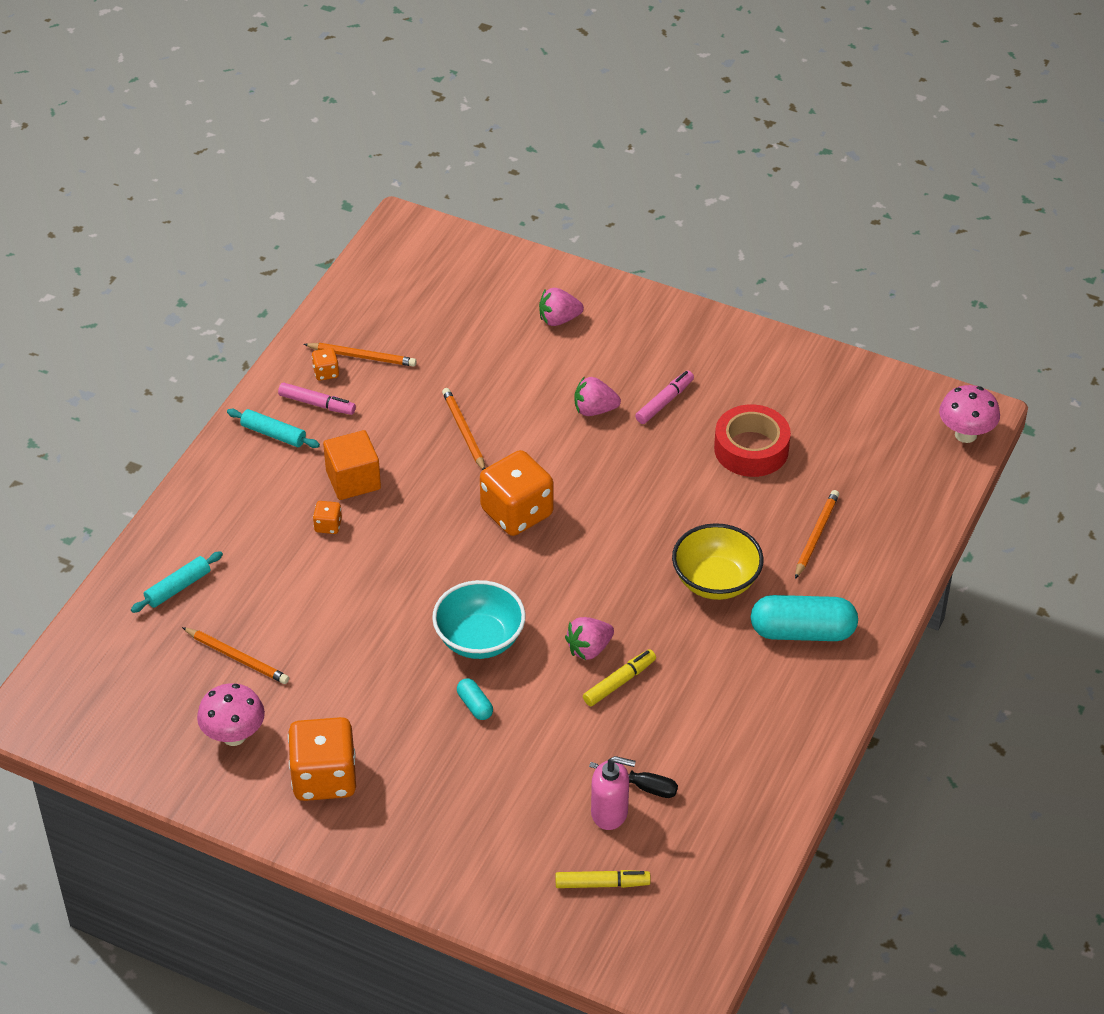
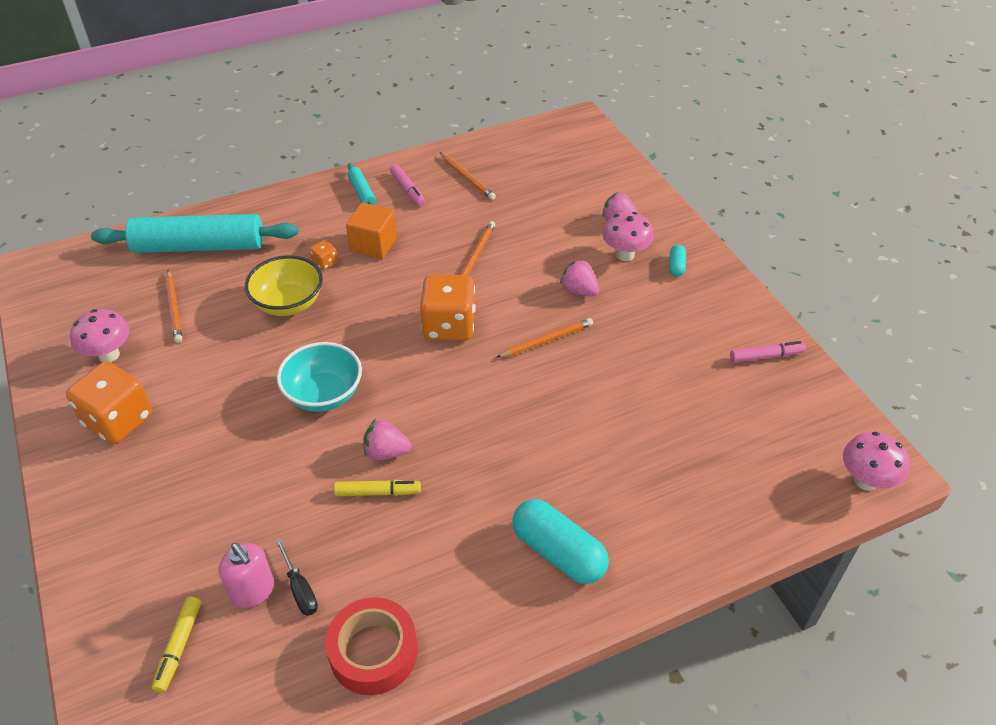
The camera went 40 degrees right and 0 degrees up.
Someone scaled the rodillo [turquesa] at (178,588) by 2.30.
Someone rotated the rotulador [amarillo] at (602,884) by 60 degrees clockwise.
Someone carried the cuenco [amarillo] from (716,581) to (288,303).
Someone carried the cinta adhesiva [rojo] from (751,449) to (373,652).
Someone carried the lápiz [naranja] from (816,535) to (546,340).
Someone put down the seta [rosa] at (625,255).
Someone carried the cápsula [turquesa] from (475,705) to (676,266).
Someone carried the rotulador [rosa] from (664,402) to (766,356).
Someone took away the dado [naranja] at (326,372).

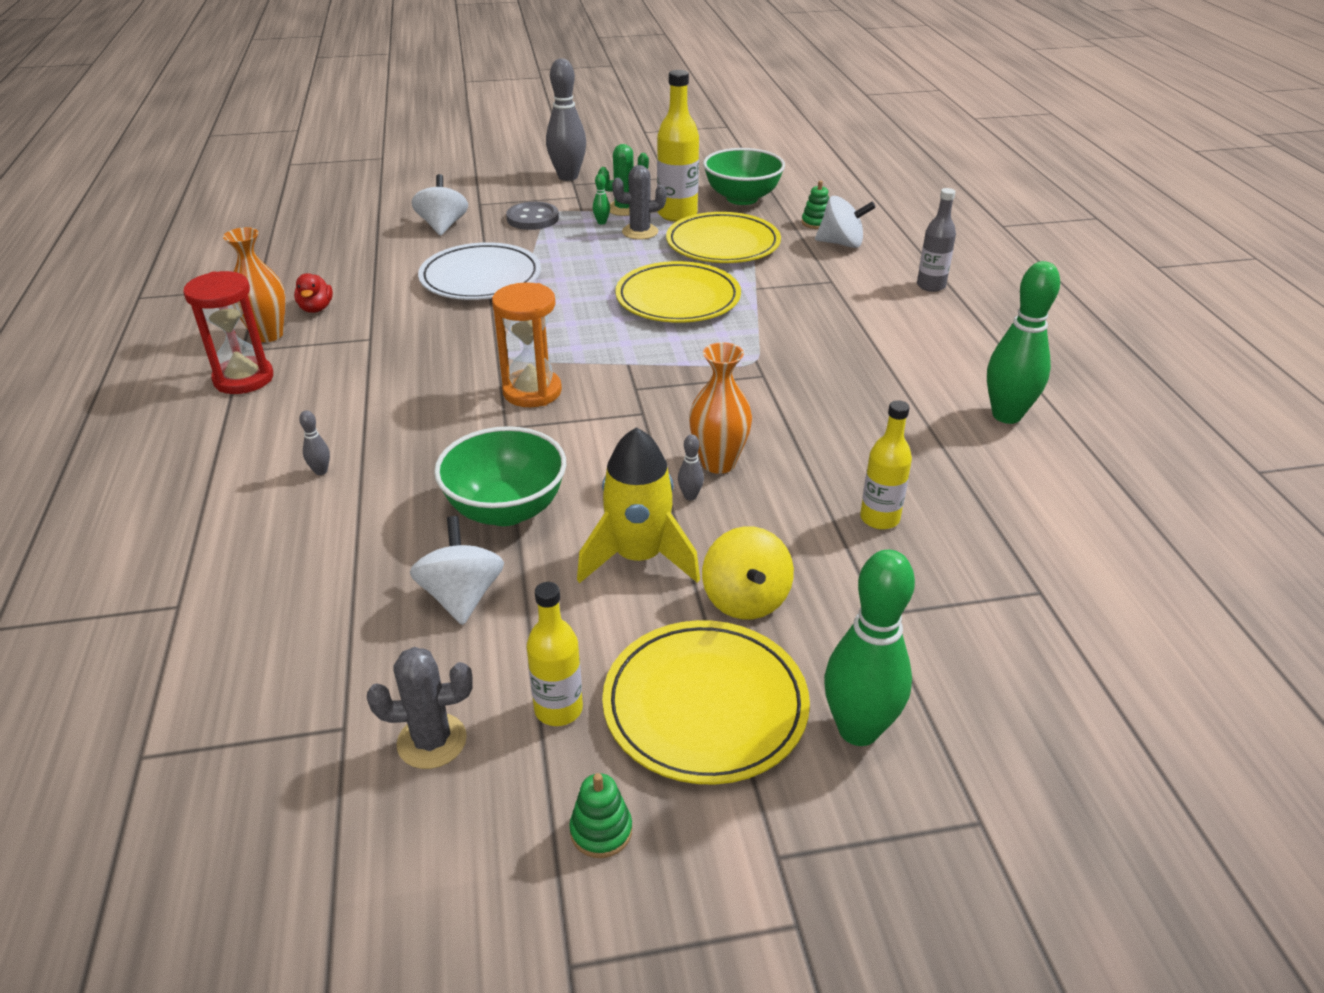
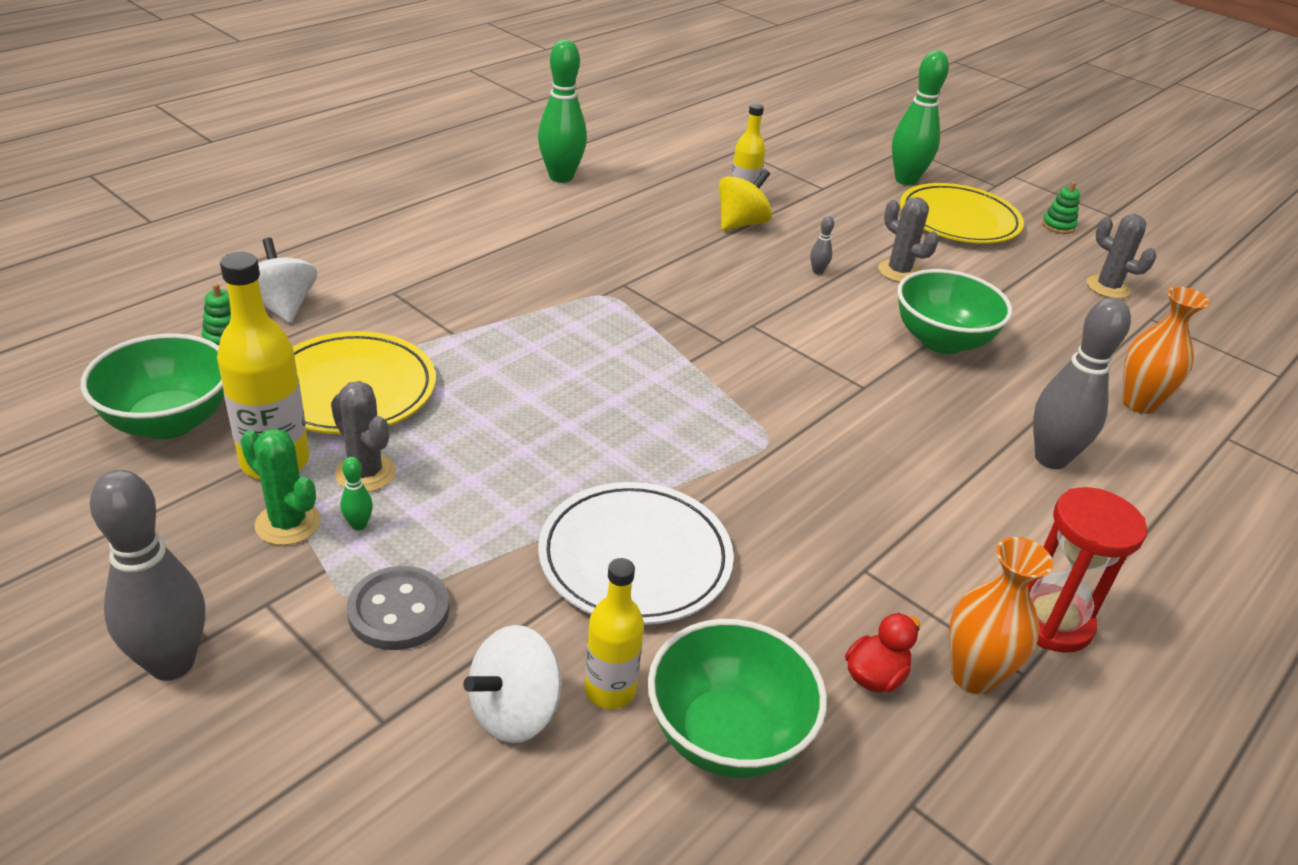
The camera went 130 degrees left and 0 degrees up.
Someone carried the botella [amarillo] from (558,709) to (610,690).
Someone put down the cuenco [verde] at (727,735).
Someone carried the peonza [amarillo] from (745,599) to (741,223).
Someone swapped the cohete [amarillo] at (638,557) for the cactus [gris] at (899,272).
Someone scaled the bolo [gris] at (321,471) by 2.47.
Someone carried the florero [naranja] from (718,463) to (1139,403).
Someone took away the peonza [blanco] at (462,596).
Someone took away the reloj de arena [naranja] at (532,391).
Someone took away the plato [amarillo] at (678,298).
Someone took away the botella [gris] at (931,286).

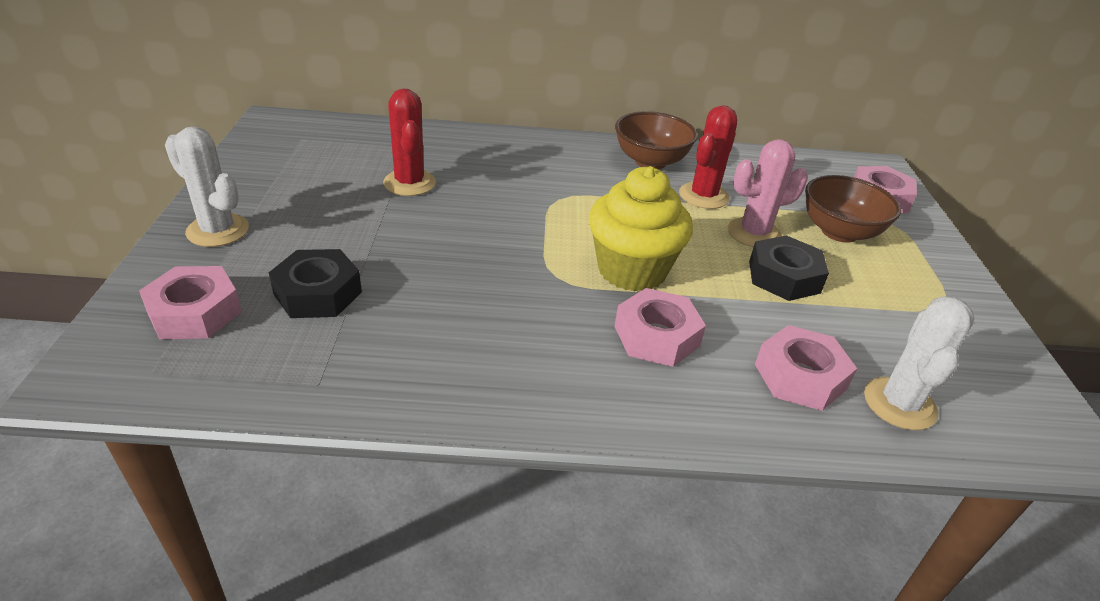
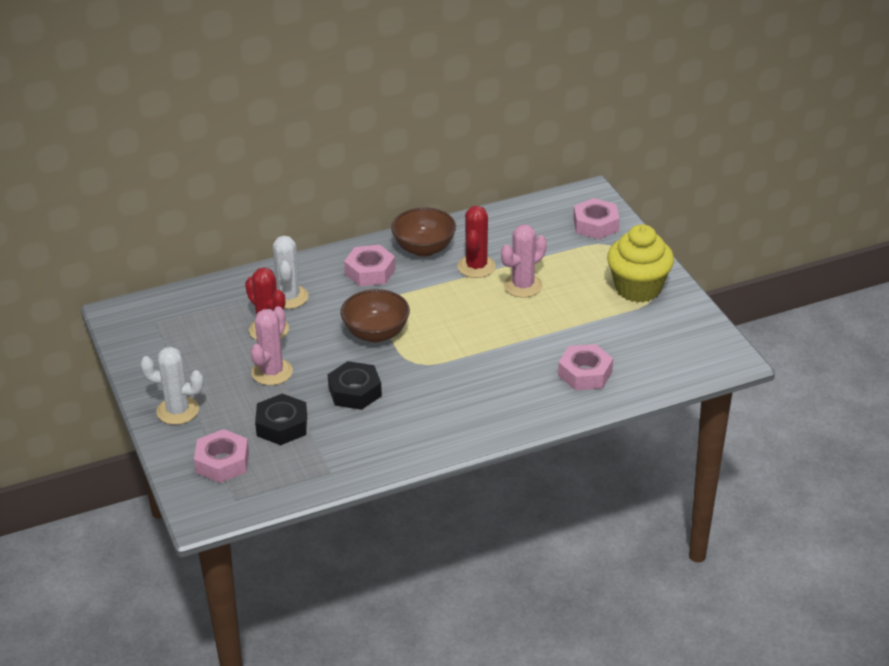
The camera went 20 degrees left and 0 degrees up.
Someone put down the cactus [rosa] at (272,372).
Someone carried the cactus [blanco] from (899,404) to (289,297).
Someone carried the tuerca [negro] from (784,277) to (355,392).
Someone carried the cuenco [marrón] from (839,232) to (376,333).
Someone carried the tuerca [rosa] from (656,336) to (370,271).
Someone carried the magdalena [amarillo] from (632,270) to (638,288).

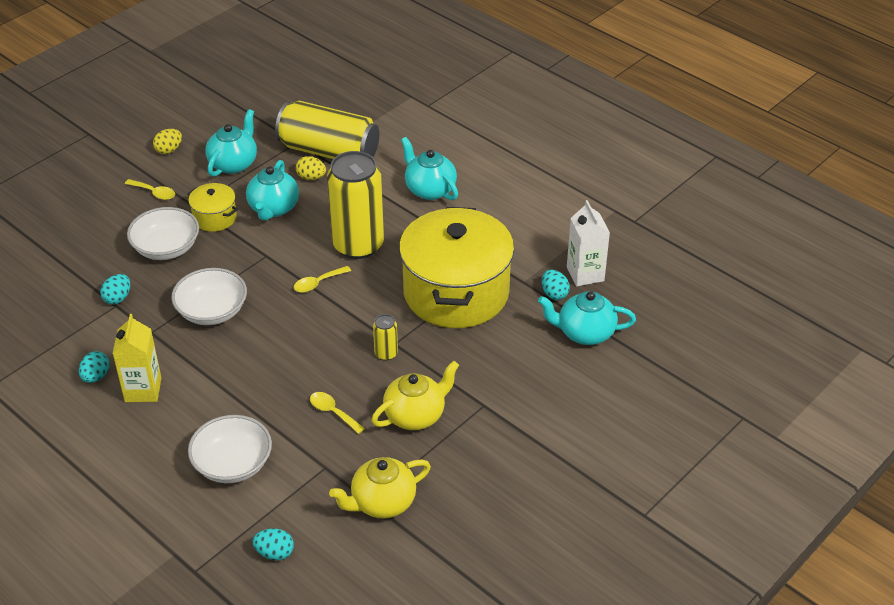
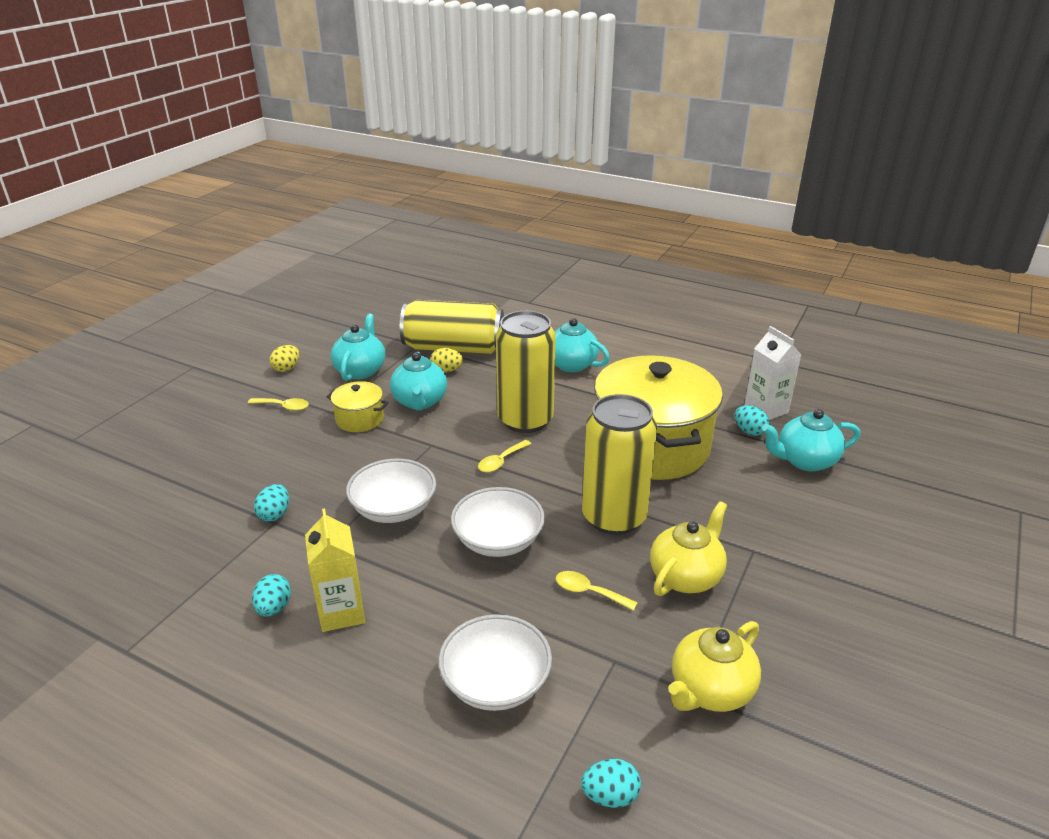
The camera went 15 degrees left and 10 degrees down.
Someone carried the cuenco [blanco] from (166,248) to (498,540).
Someone scaled the lata [amarillo] at (386,353) by 2.39.

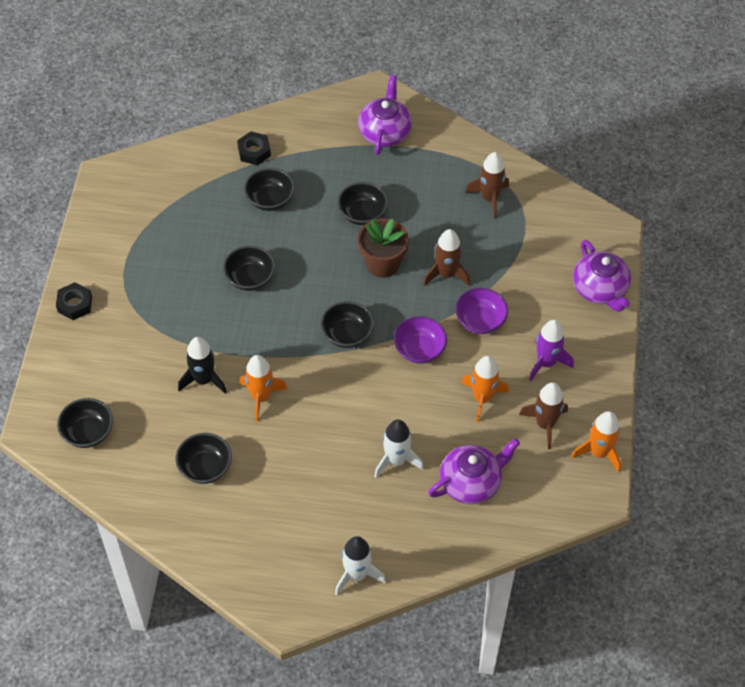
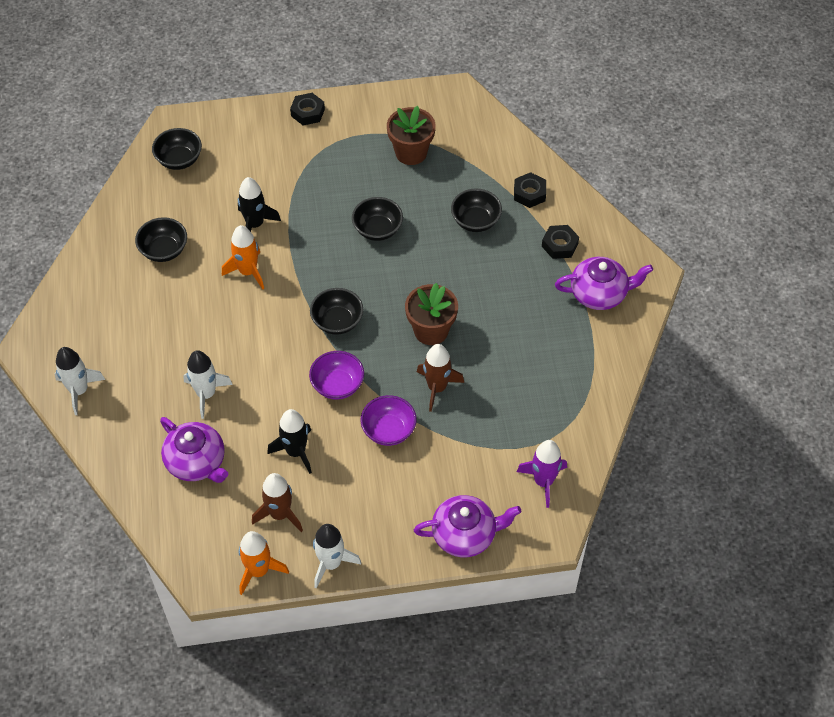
The camera went 75 degrees right and 0 degrees up.
Someone repainted the cohete [naranja] at (482,398), which became the cohete [negro] at (296,452).
Someone put down the cohete [blanco] at (331,563).
Someone put down the maceta [marrón] at (411,152).
Someone rotated the tetera [morado] at (600,289) by 150 degrees counterclockwise.
Someone carried the cohete [morado] from (546,363) to (543,481).
Someone put down the tuerca [negro] at (559,245).
Someone took away the cuenco [negro] at (362,214).
Someone took away the cohete [marrón] at (489,198).

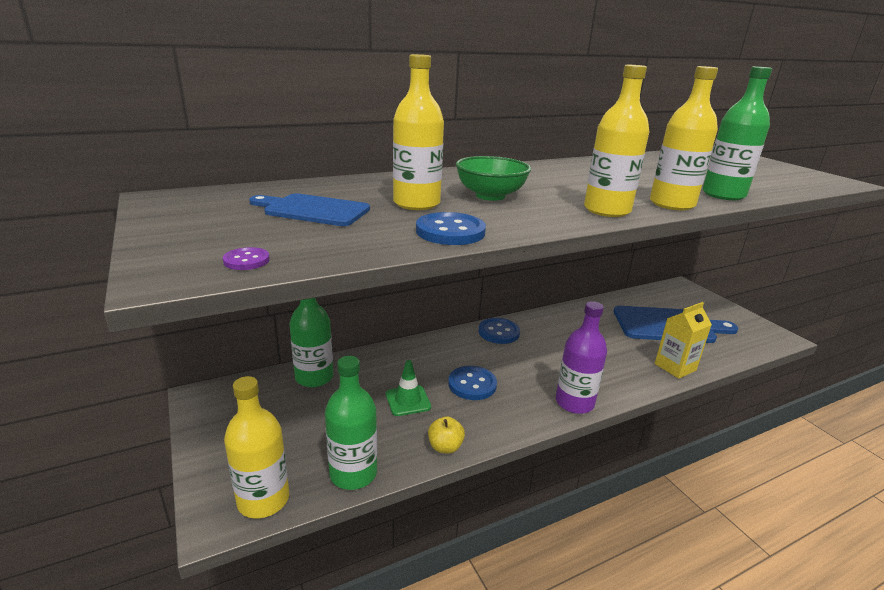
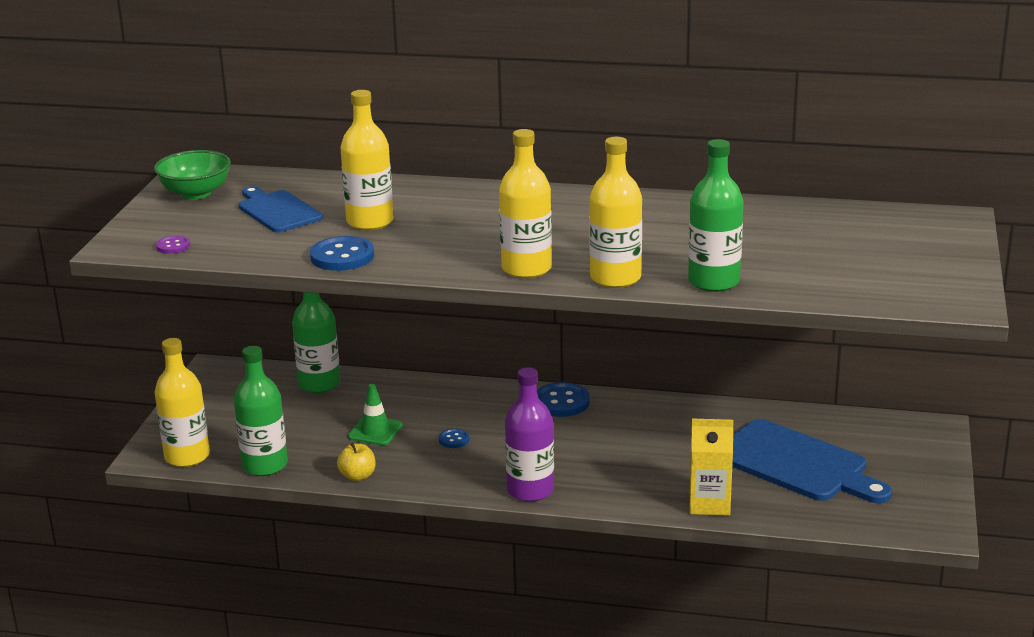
The camera went 40 degrees right and 0 degrees up.
Someone carried the cuenco [verde] from (490,196) to (196,193).
Someone scaled the botón [azul] at (472,384) by 0.53.

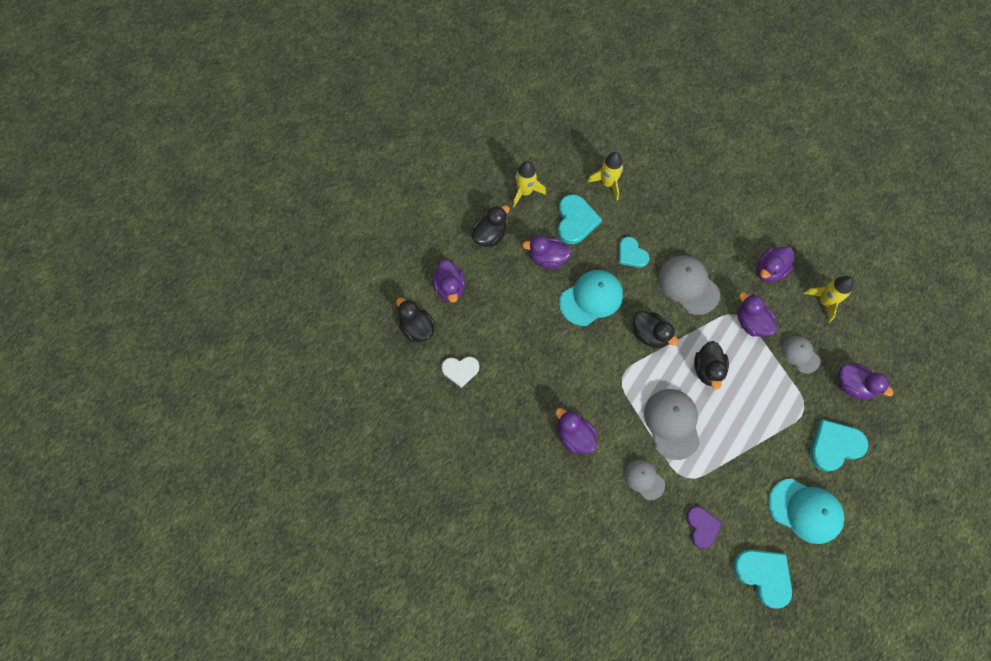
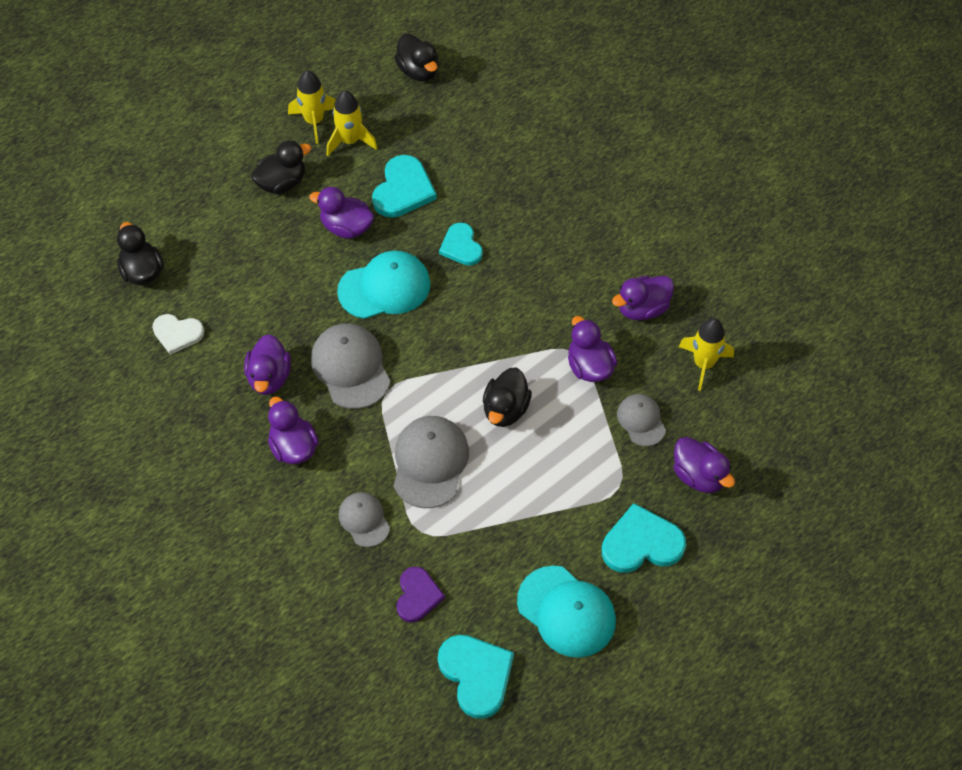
The camera went 15 degrees right and 10 degrees down.
Someone carried the pato [morado] from (450,288) to (269,377).
Someone carried the cohete [amarillo] from (608,183) to (314,121).
Someone carried the gorra [gris] from (688,285) to (350,367).
Someone carried the pato [negro] from (650,335) to (418,71).

